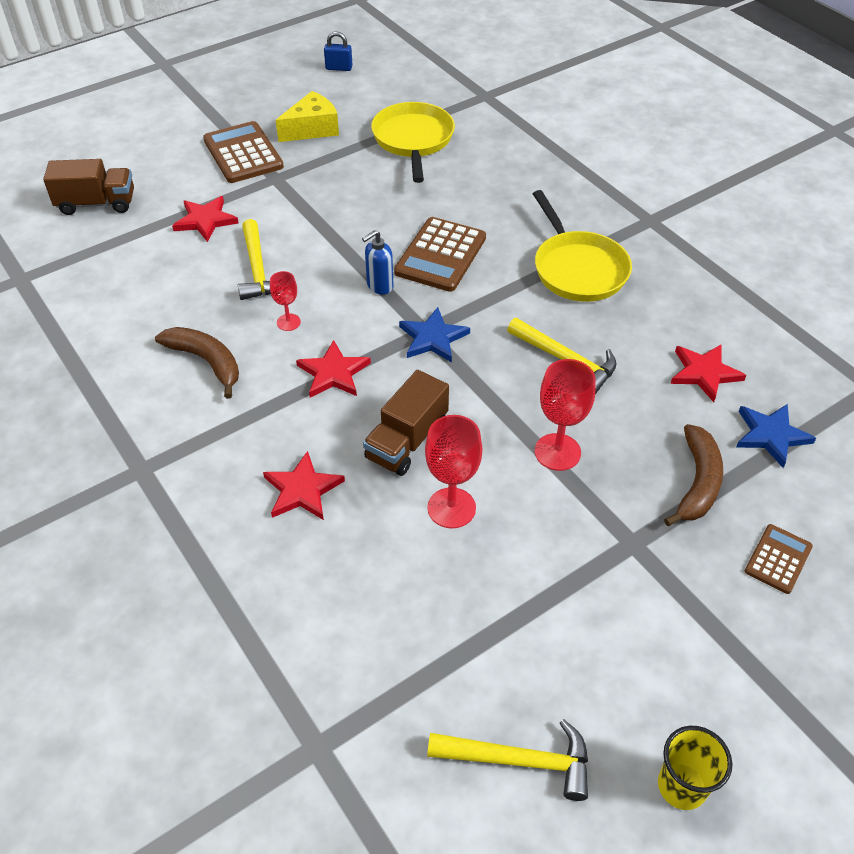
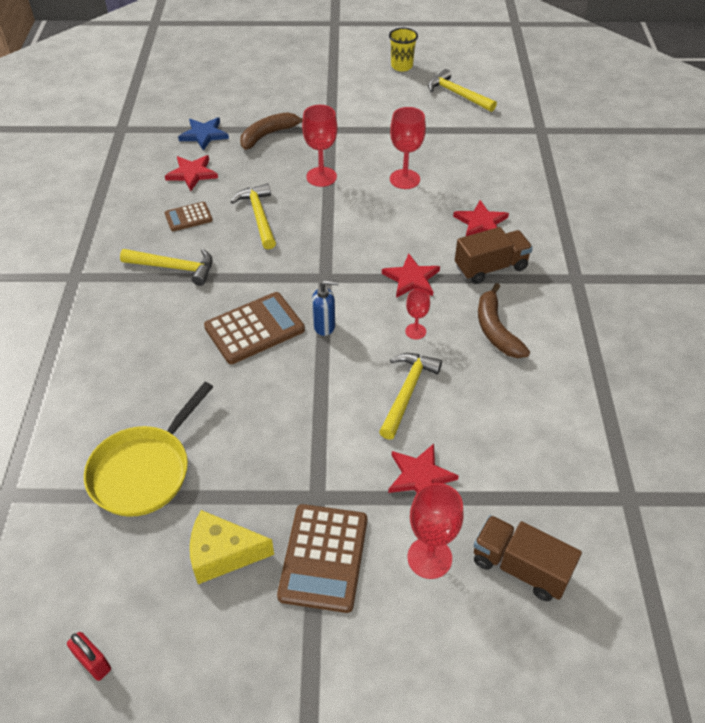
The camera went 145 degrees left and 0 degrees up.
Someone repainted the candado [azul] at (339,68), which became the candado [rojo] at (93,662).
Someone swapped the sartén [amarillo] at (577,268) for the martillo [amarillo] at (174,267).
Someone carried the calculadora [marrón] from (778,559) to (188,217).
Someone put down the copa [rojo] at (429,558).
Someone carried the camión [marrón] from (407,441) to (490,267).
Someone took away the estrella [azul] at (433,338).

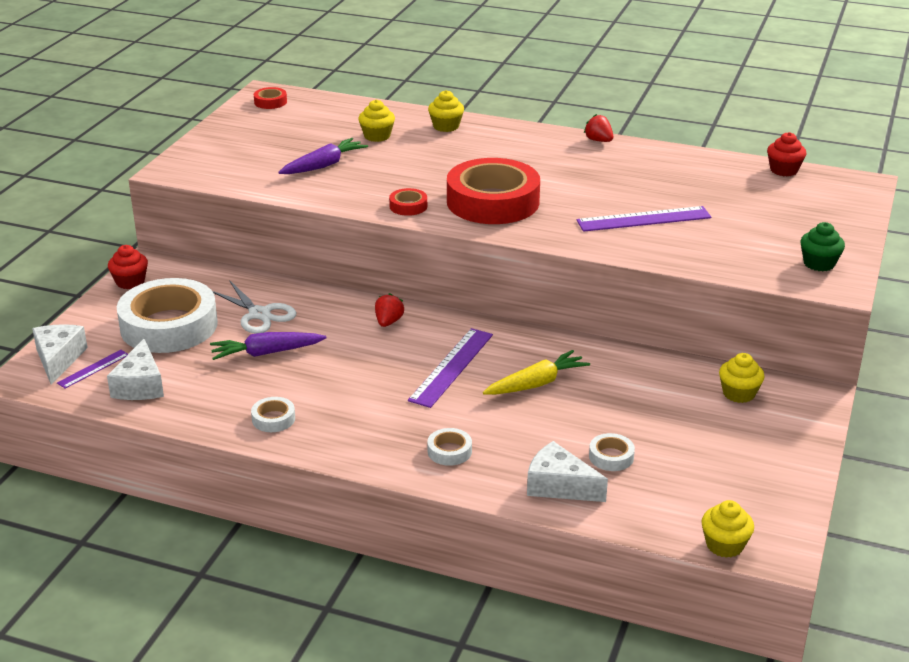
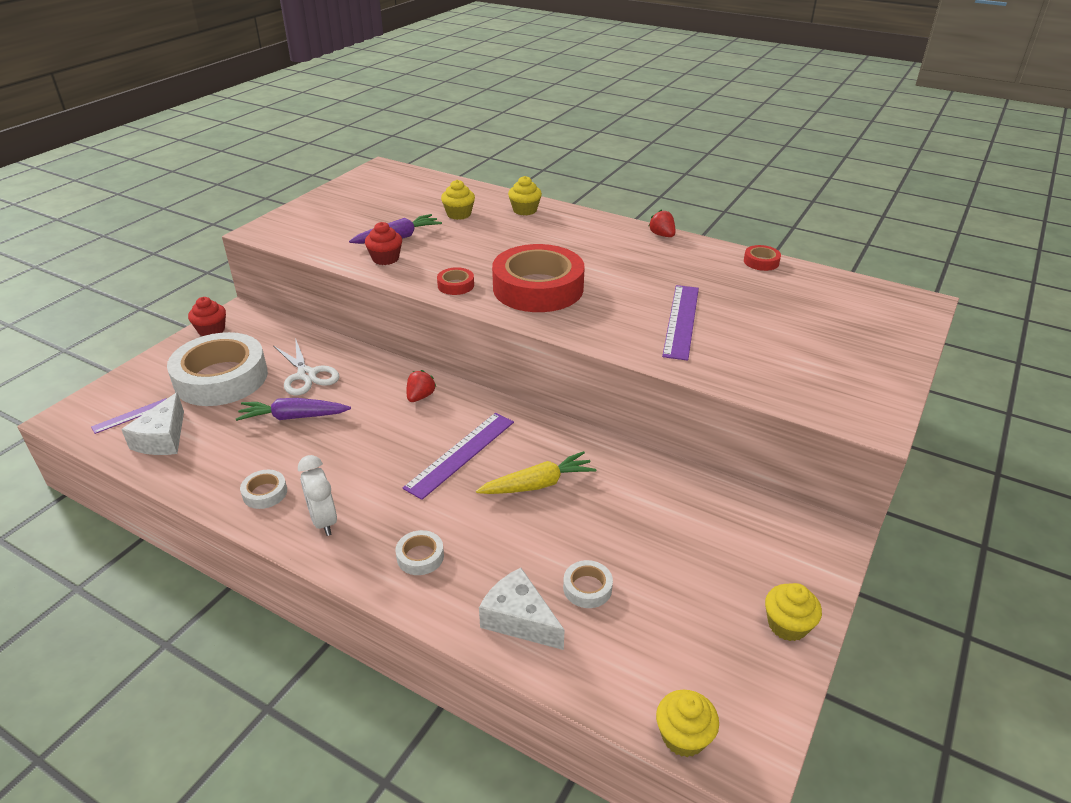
The camera went 10 degrees right and 5 degrees up.
Someone put down the despertador [blanco] at (323,521).
Someone carried the magdalena [rojo] from (784,170) to (385,259).
Someone rotated the regla [morado] at (643,219) by 75 degrees counterclockwise.
Someone carried the cinta adhesiva [rojo] from (270,102) to (761,262).
Someone carried the magdalena [amarillo] from (739,393) to (787,625).
Someone took away the queso [blanco] at (58,359).
Someone took away the magdalena [verde] at (819,263).

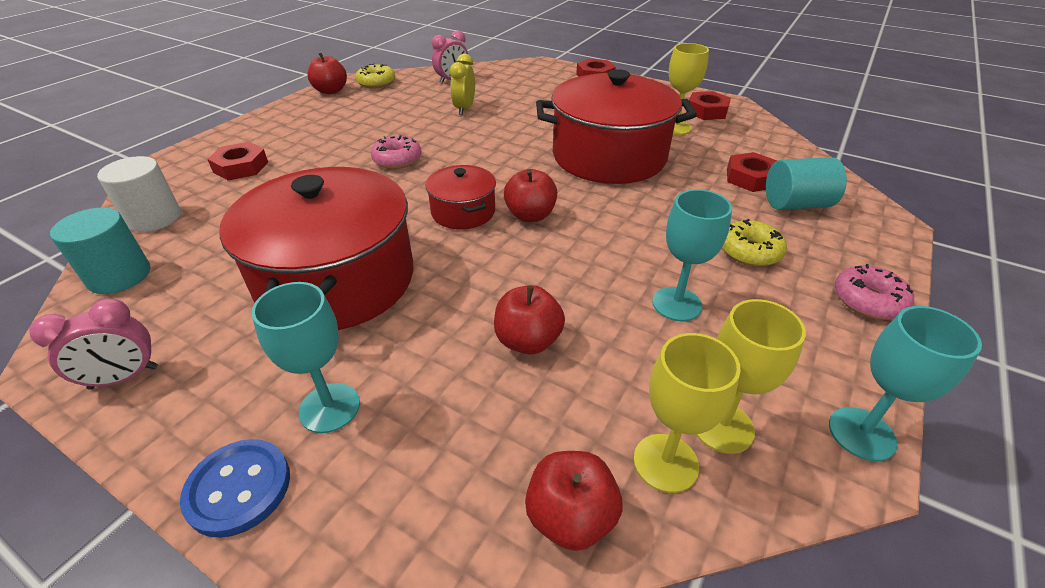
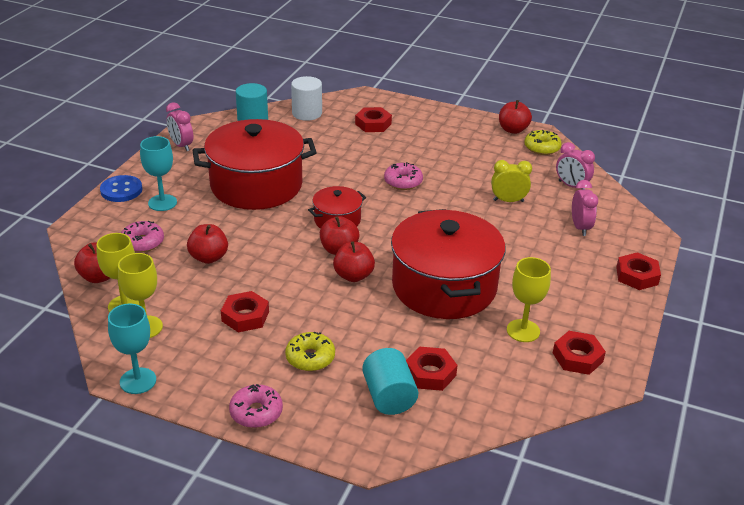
The camera went 80 degrees right and 5 degrees down.
Someone put down the rosquilla [rosa] at (142,242).
Someone swapped the copa [turquesa] at (676,304) for the tuerca [rojo] at (245,316).
Someone put down the manzana [rojo] at (353,276).
Someone put down the despertador [rosa] at (580,227).

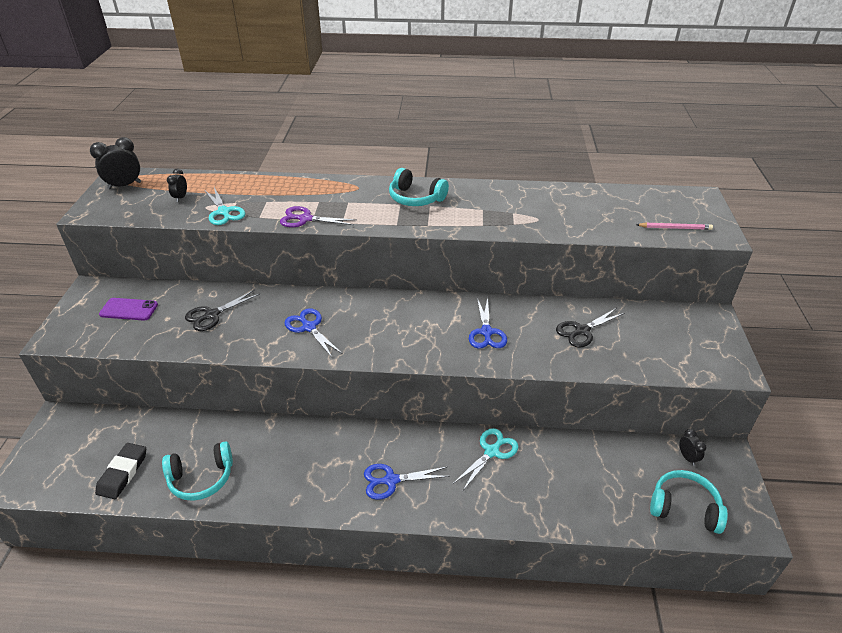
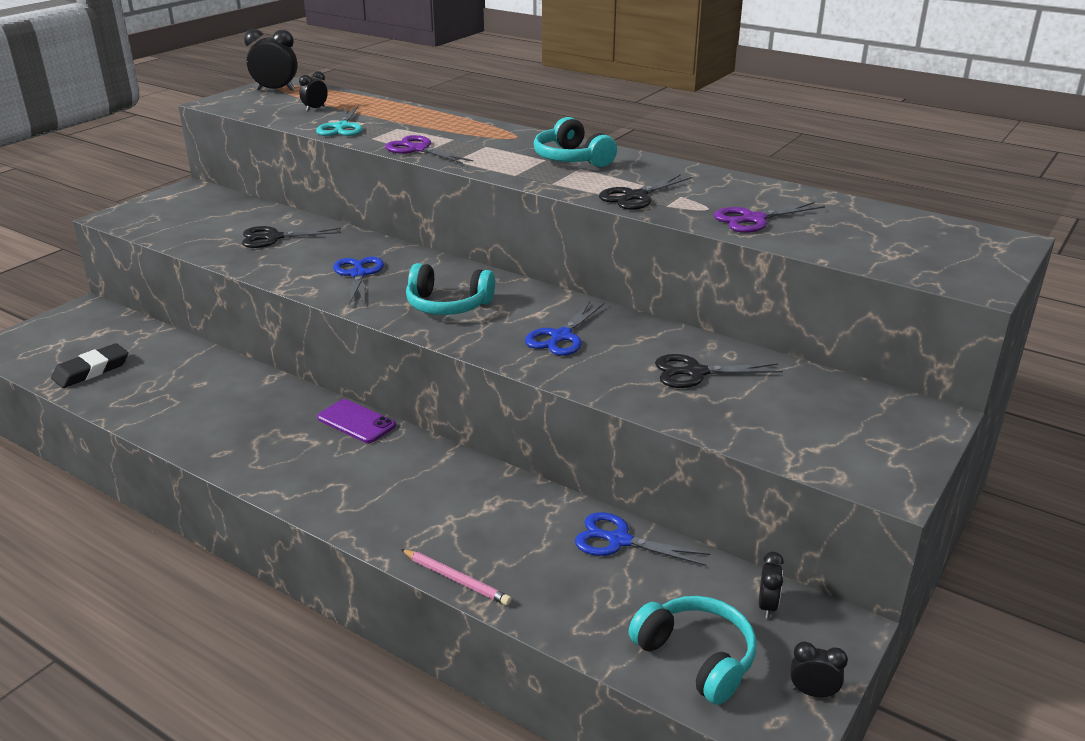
The camera went 30 degrees right and 10 degrees down.
Someone carried the móvil [morado] from (129,309) to (356,422).
Someone carried the lápiz [rosa] from (674,228) to (456,579).
Someone carried the auriculares [turquesa] from (201,478) to (448,305).
Someone carried the tijeras [azul] from (391,480) to (618,540).
Someone put down the tijeras [negro] at (635,197).
Someone put down the tijeras [morado] at (753,219).
Someone put down the despertador [negro] at (813,692).
Someone took away the tijeras [turquesa] at (492,451).

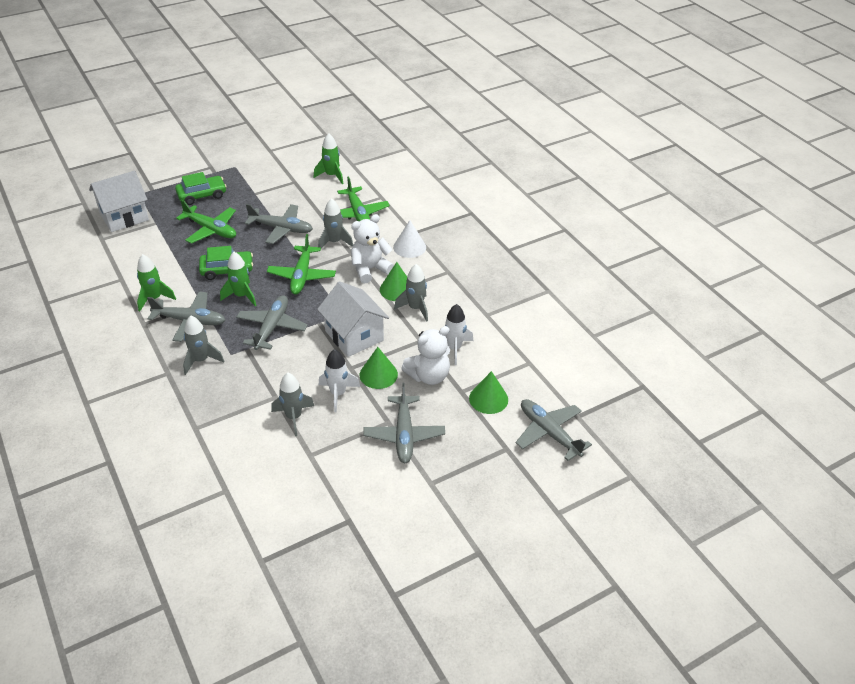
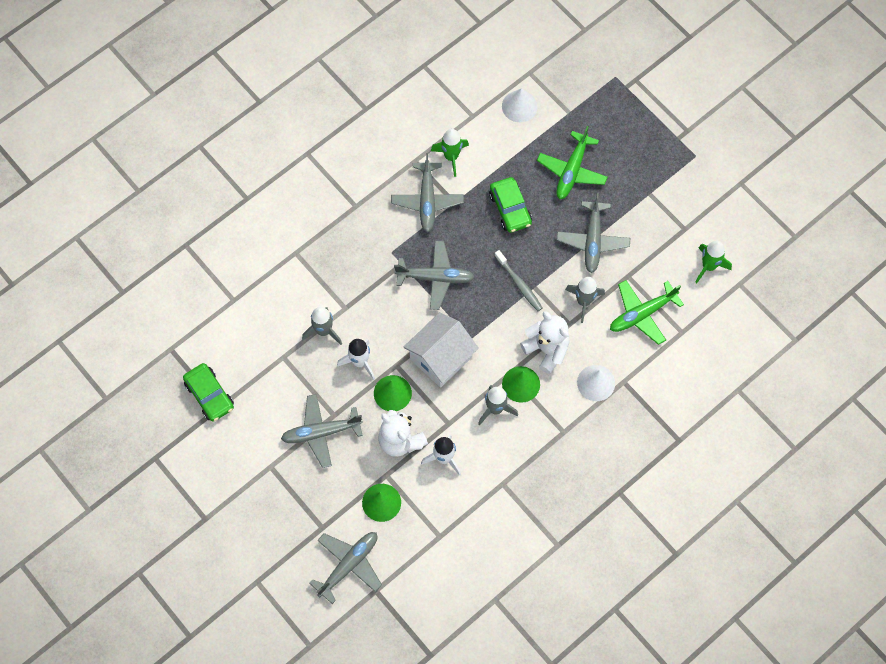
The camera went 80 degrees right and 25 degrees up.
Someone carried the coche [verde] from (202,195) to (209,395).
Someone swapped the avión [verde] at (302,276) for the cepillo de dientes [gris] at (519,284).
Someone put down the cono [blanco] at (519,106).
Someone took away the casa [blanco] at (124,216).
Someone took away the cohete [gris] at (201,360).
Someone took away the cohete [verde] at (241,296).

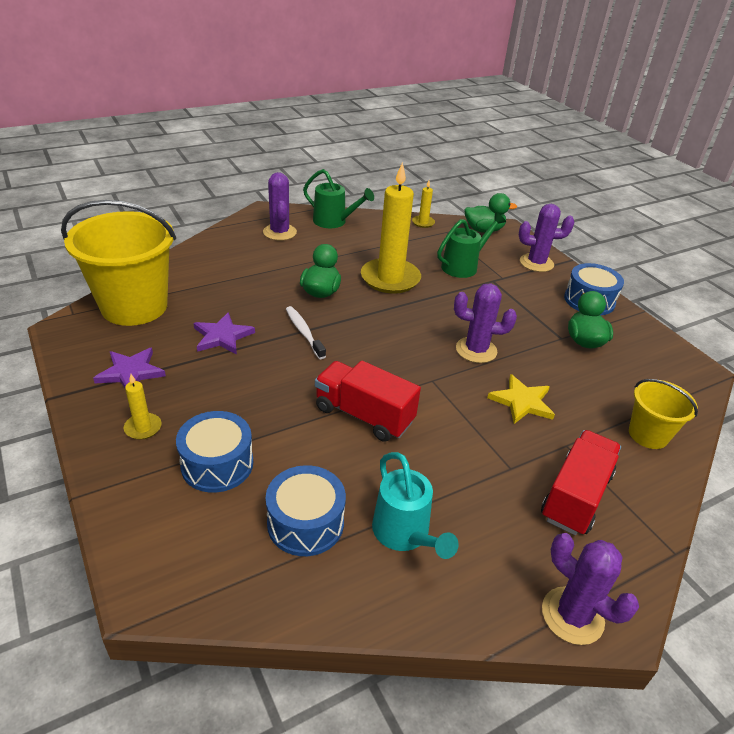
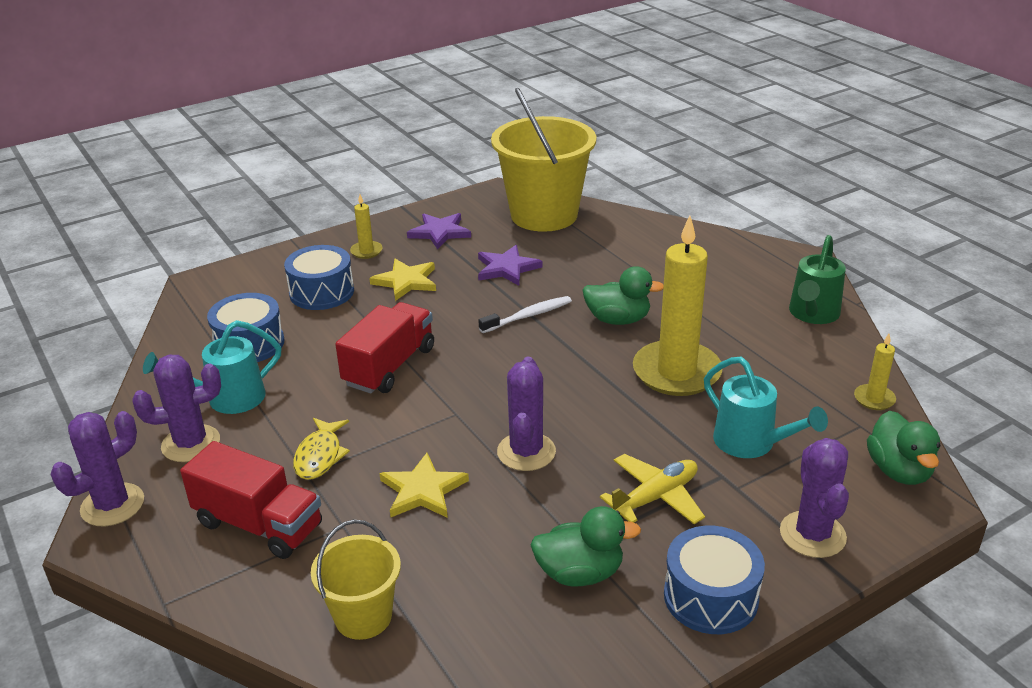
The camera went 90 degrees right and 5 degrees down.
Someone carried the cactus [morado] from (279,232) to (191,444).
Someone put down the pez [amarillo] at (320,456).
Someone put down the estrella [amarillo] at (406,281).
Someone put down the avión [amarillo] at (655,497).
Someone repainted the regadera [verde] at (464,266), which became the regadera [turquesa] at (752,444).

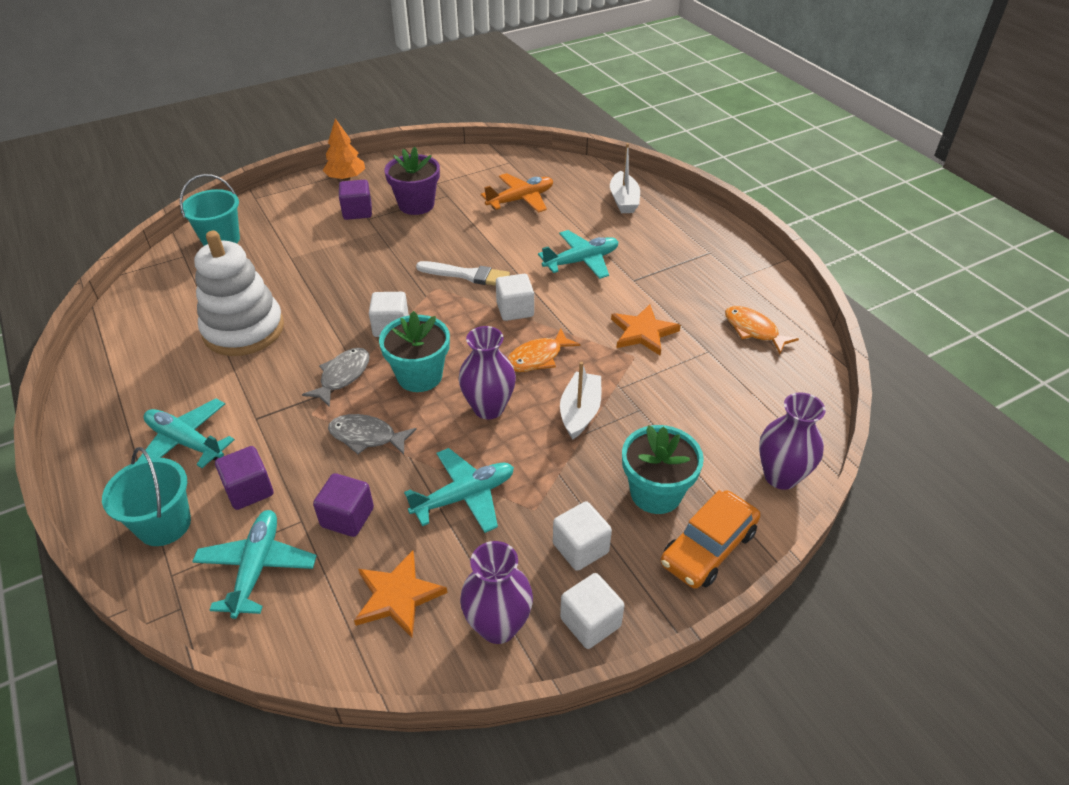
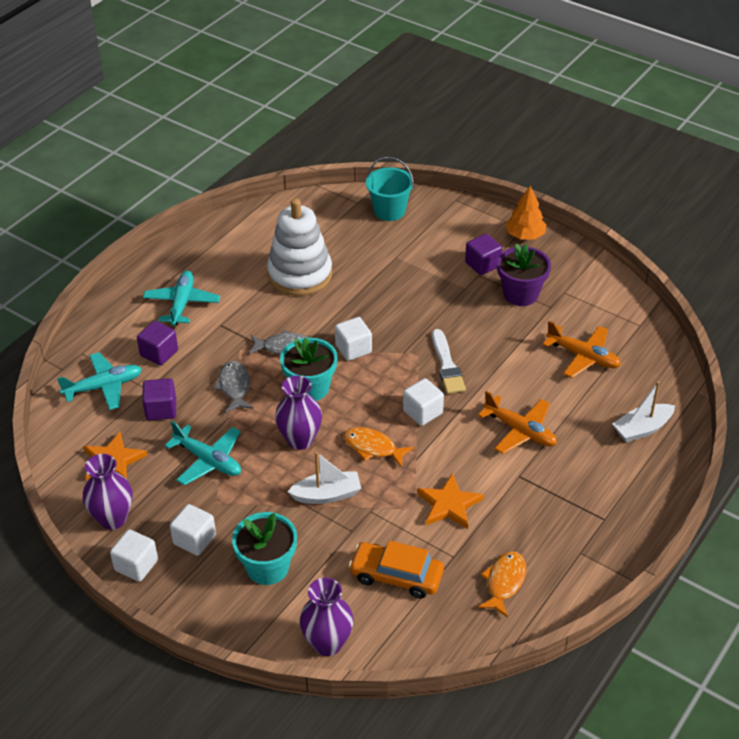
The camera went 65 degrees right and 0 degrees up.
Someone carried the coche [naranja] from (708,547) to (396,576).
Someone repainted the avión [turquesa] at (581,261), which became the avión [naranja] at (520,431).
Someone took away the balde [turquesa] at (164,524).

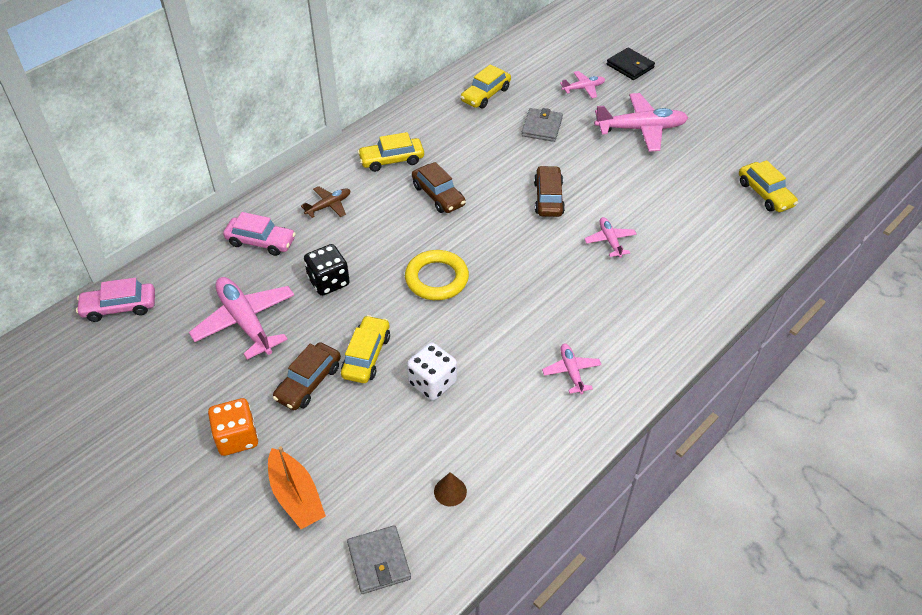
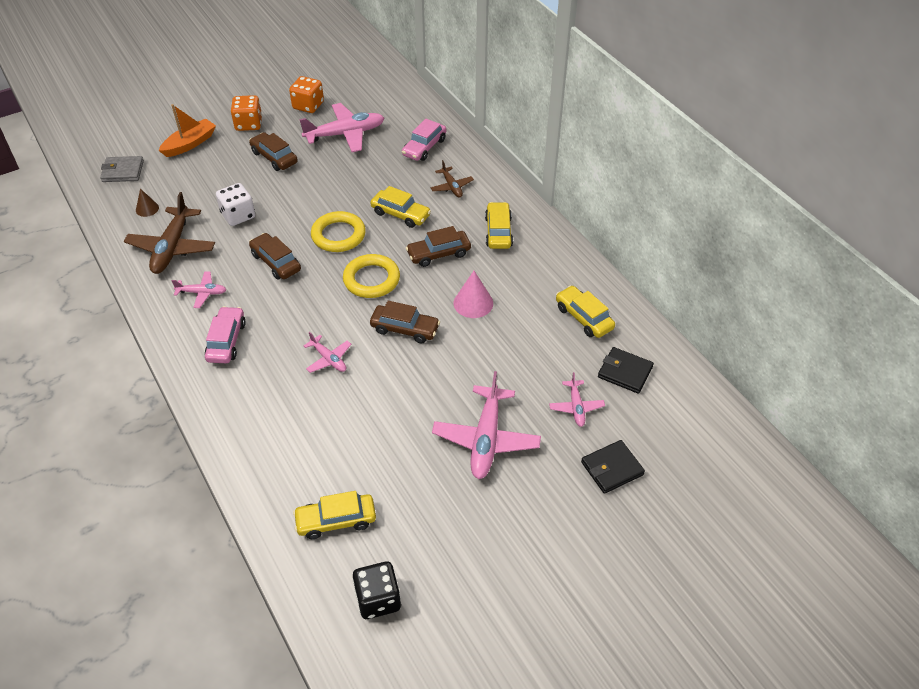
The camera went 105 degrees right and 0 degrees up.
Someone put down the avión [marrón] at (172,248).
Someone rotated the barco [naranja] at (296,496) by 150 degrees clockwise.
Someone carried the coche [rosa] from (119,307) to (226,341).
Someone put down the coche [marrón] at (276,262).
Someone put down the dado [naranja] at (308,105).
Someone rotated the avión [rosa] at (610,241) by 45 degrees clockwise.
Someone put down the anillo [amarillo] at (371,279).
Someone carried the dado [negro] from (328,281) to (378,599).
Someone carried the coche [amarillo] from (366,356) to (400,214).
Someone put down the cono [rosa] at (473,303).
Someone put down the cartera [negro] at (625,372).
Someone took away the cartera [gris] at (542,127).

